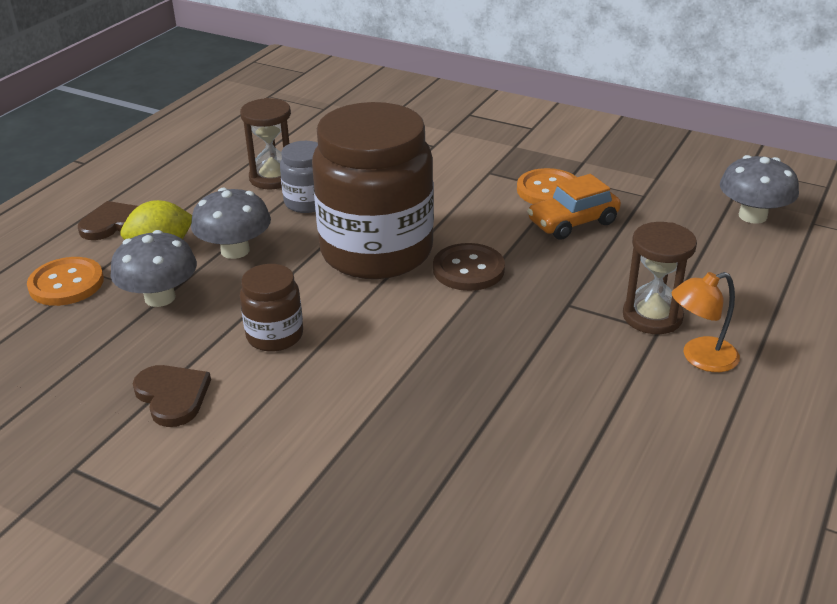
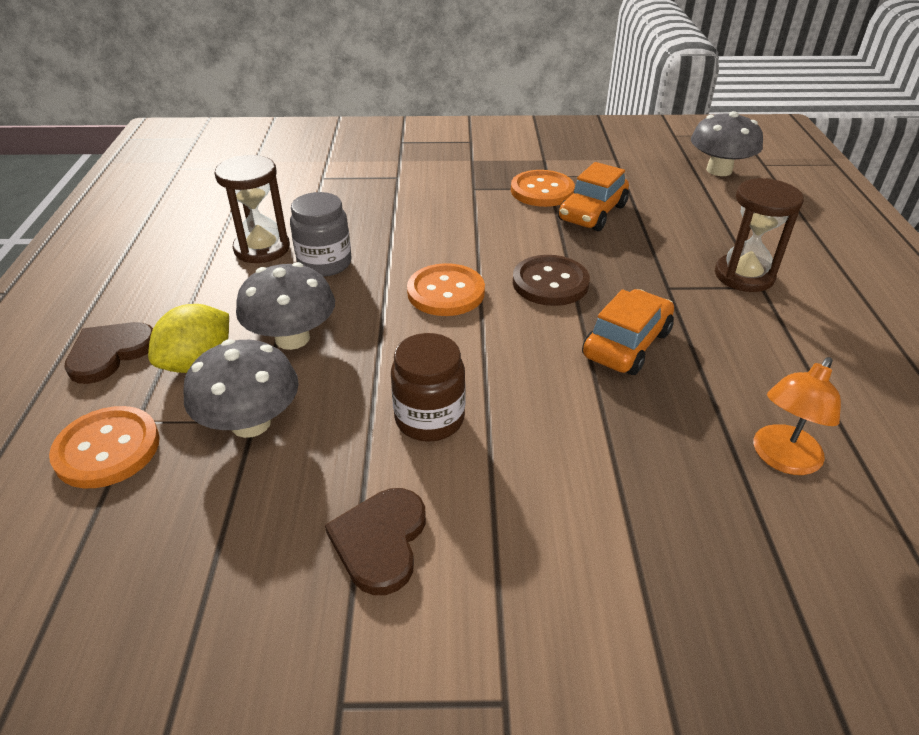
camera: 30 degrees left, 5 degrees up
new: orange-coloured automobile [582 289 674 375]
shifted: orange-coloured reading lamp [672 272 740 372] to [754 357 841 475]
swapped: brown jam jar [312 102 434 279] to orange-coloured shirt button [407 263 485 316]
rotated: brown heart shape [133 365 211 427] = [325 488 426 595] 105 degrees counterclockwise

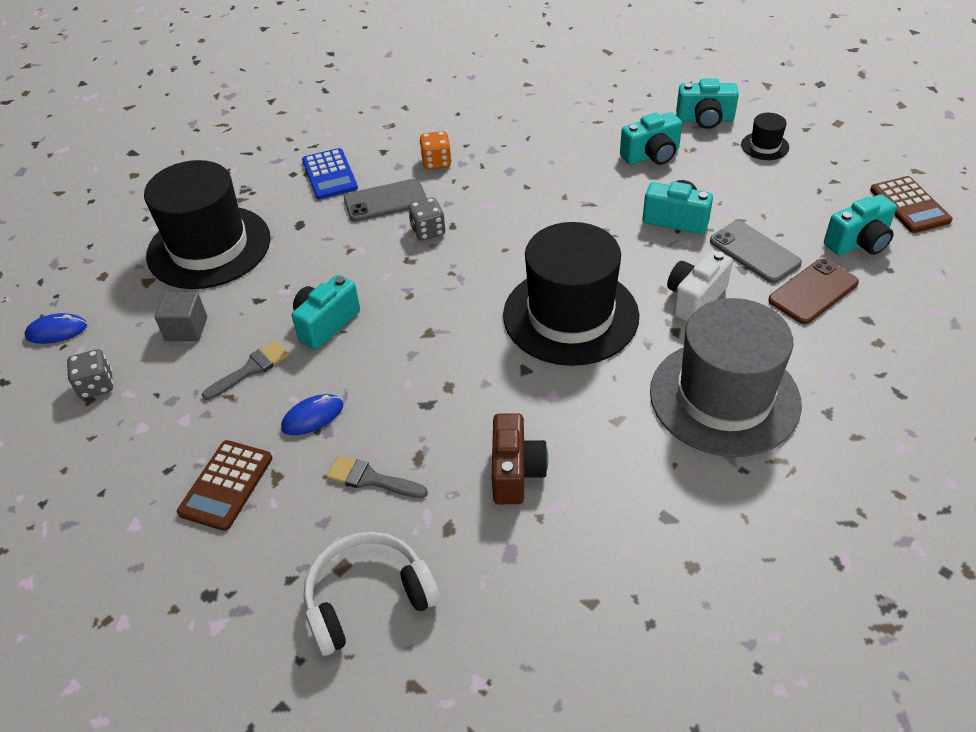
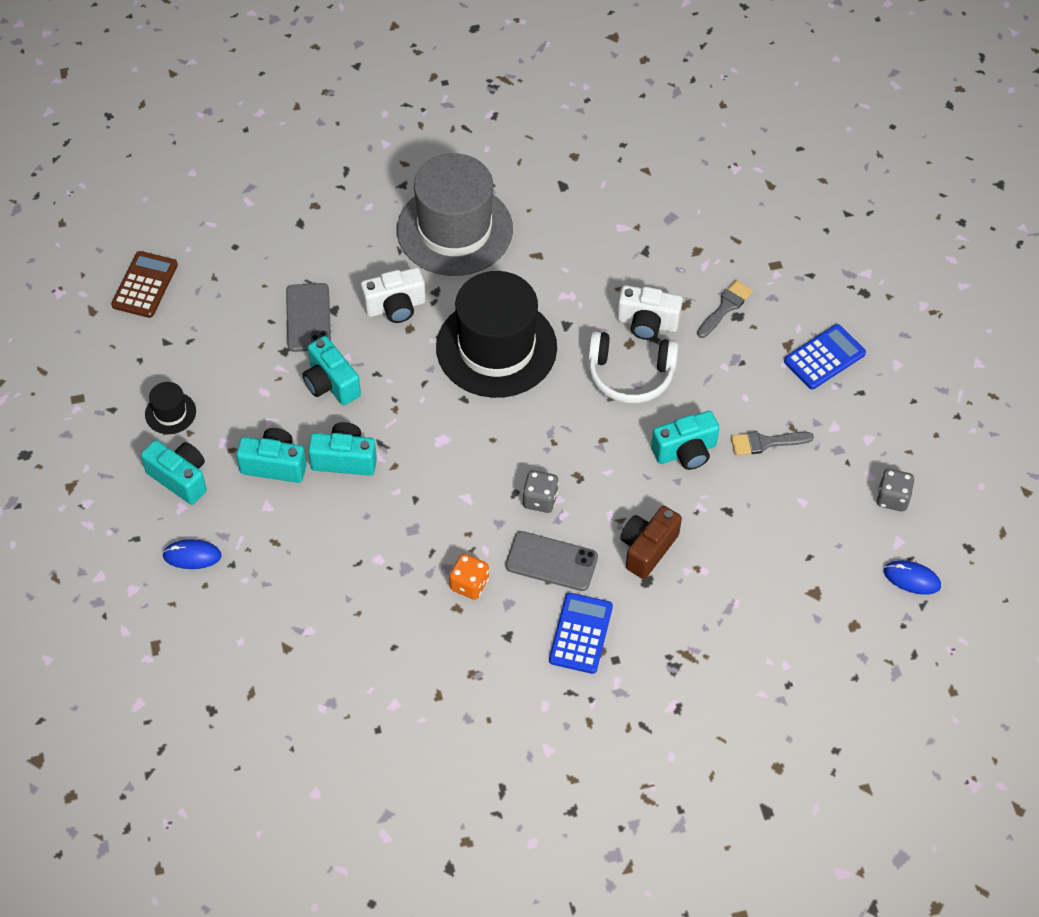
camera: 150 degrees left, 10 degrees up
gone: jet-black top hat [144 160 271 289]; ash-grey solid cube [155 292 207 341]; brown smartphone [768 259 859 324]
new: snow-white compact camera [617 285 683 340]
shifted: royal blue PC mouse [281 394 343 435] to [162 539 222 569]; snow-white headset [304 532 440 656] to [588 331 679 403]; brown compact camera [492 413 548 504] to [620 506 682 579]; teal compact camera [824 194 897 255] to [308 422 377 476]
repainted: brown pocket calculator [177 440 273 531] to royal blue pocket calculator [784 324 866 389]
rotated: ash-grey paintbrush [327 456 428 499] = [697 280 753 338] 105 degrees counterclockwise

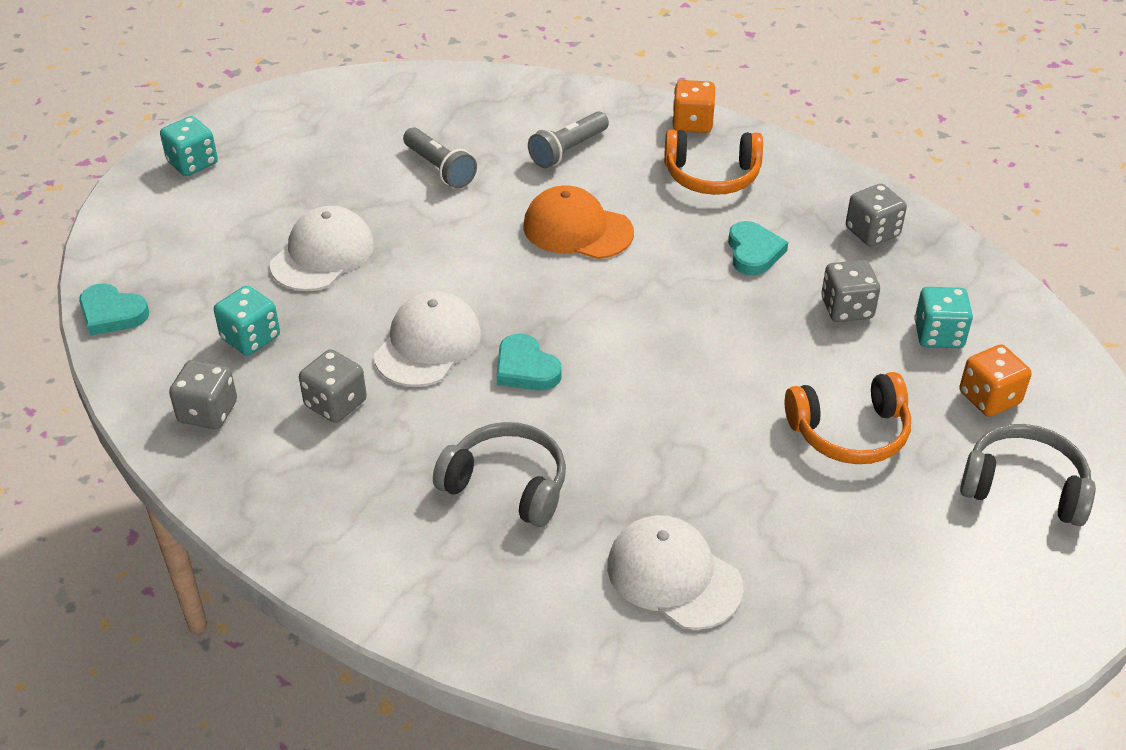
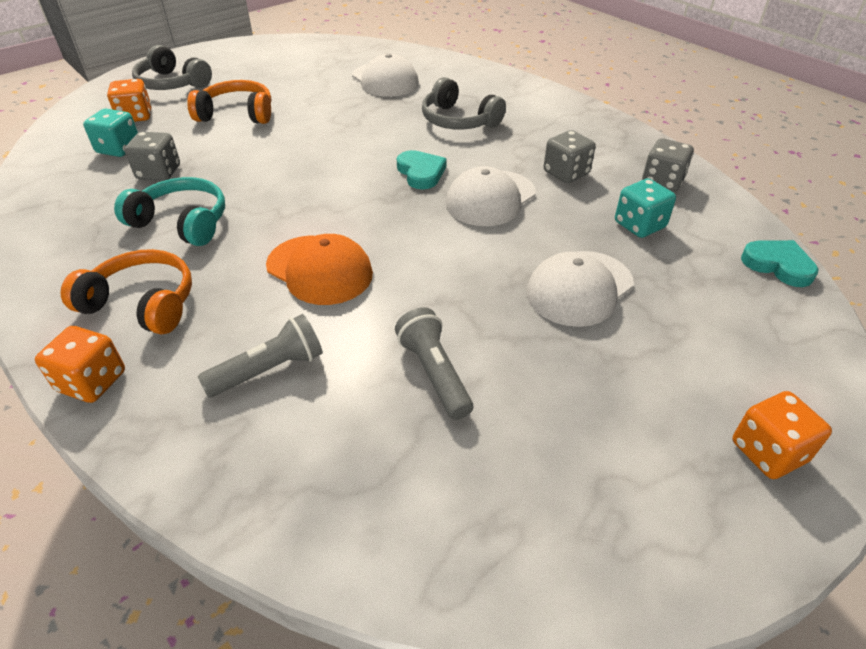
camera: 165 degrees left, 0 degrees up
gone: ash-grey dice [846 184 907 246]
swapped: teal heart shape [728 221 788 276] to teal headset [114 177 225 246]
repainted: teal dice [160 116 218 176] to orange-coloured dice [732 391 832 479]

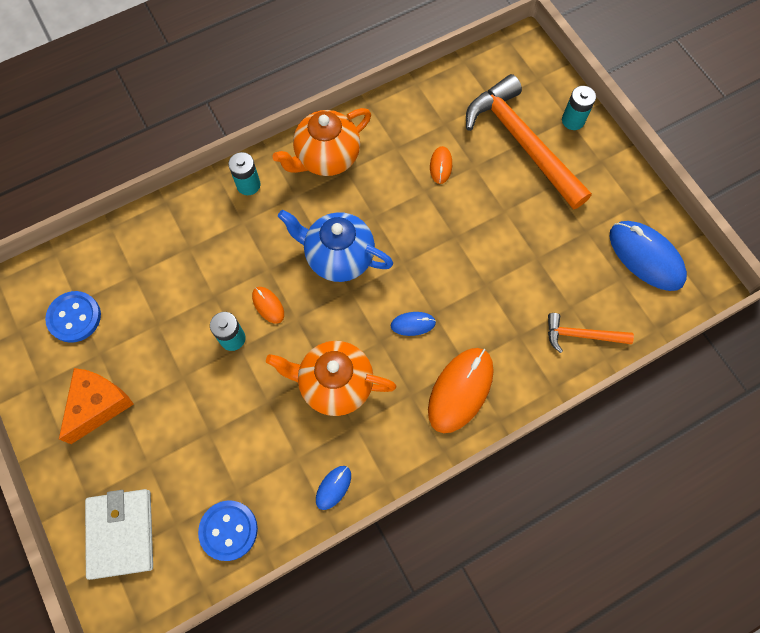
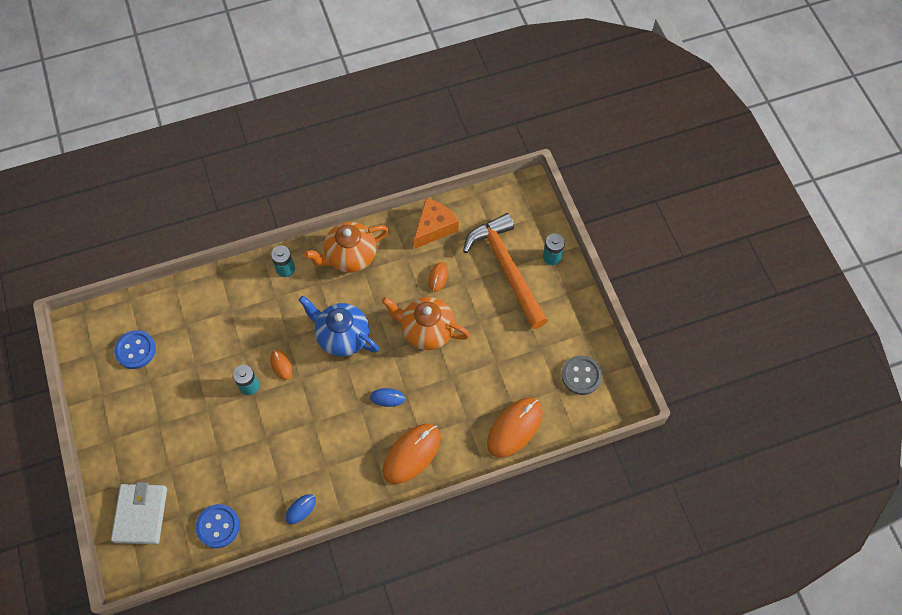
camera: 10 degrees right, 5 degrees down
shifted: orange-coloured cheese wedge [59 368 134 444] to [414 198 459 249]; orange-coloured teapot [266 341 396 416] to [382 297 470 350]
swapped: orange-coloured claw hammer [548 313 634 353] to orange-coloured PC mouse [487 398 543 458]; royal blue PC mouse [610 221 687 291] to ash-grey shirt button [561 355 602 395]

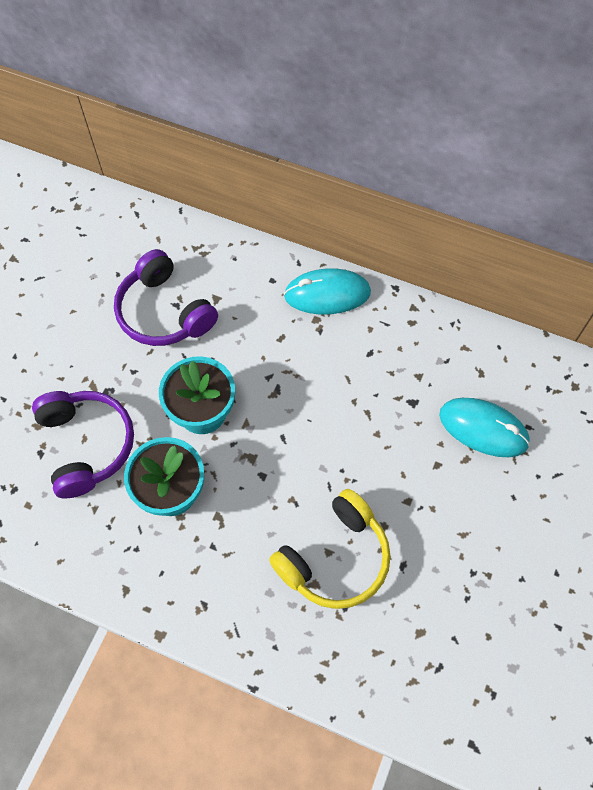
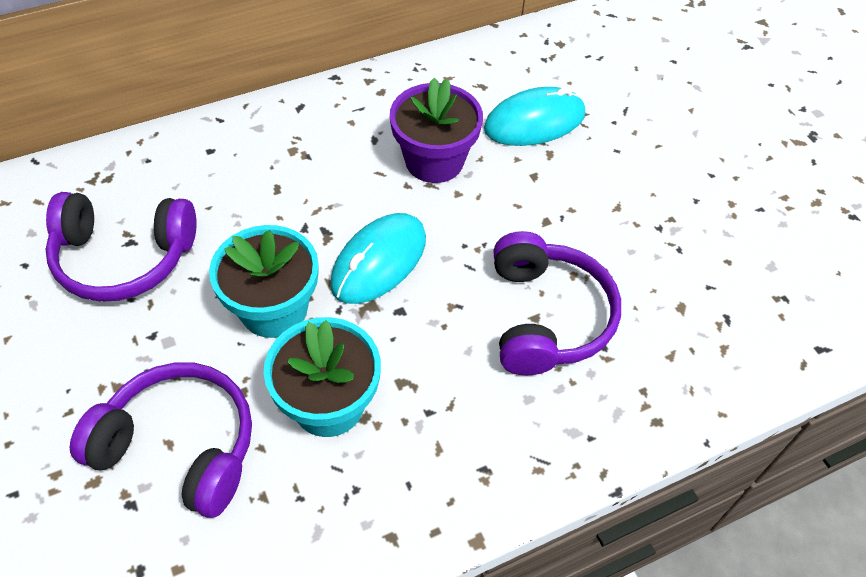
camera: 50 degrees left, 10 degrees down
new: royal purple flower pot [390 78 483 183]
shifted: teal PC mouse [284 268 371 314] to [330 213 426 304]
repainted: bright yellow headset [269 489 391 609] to royal purple headset [493 231 621 375]

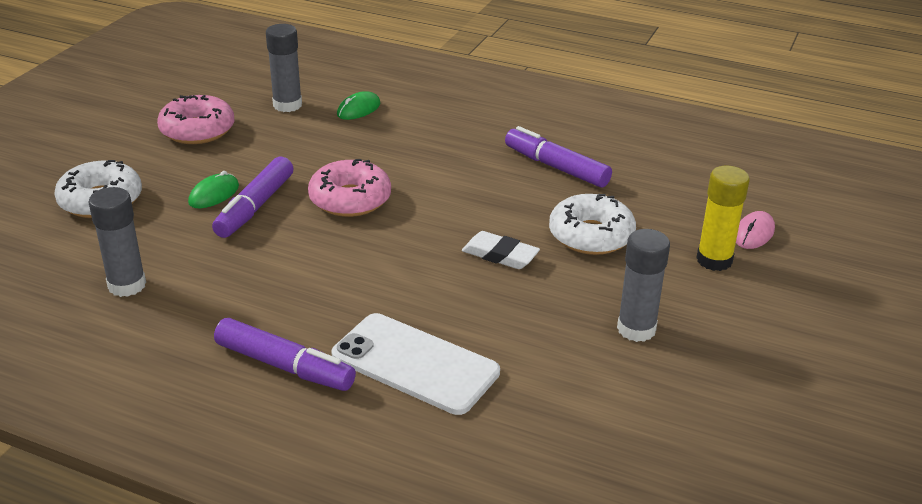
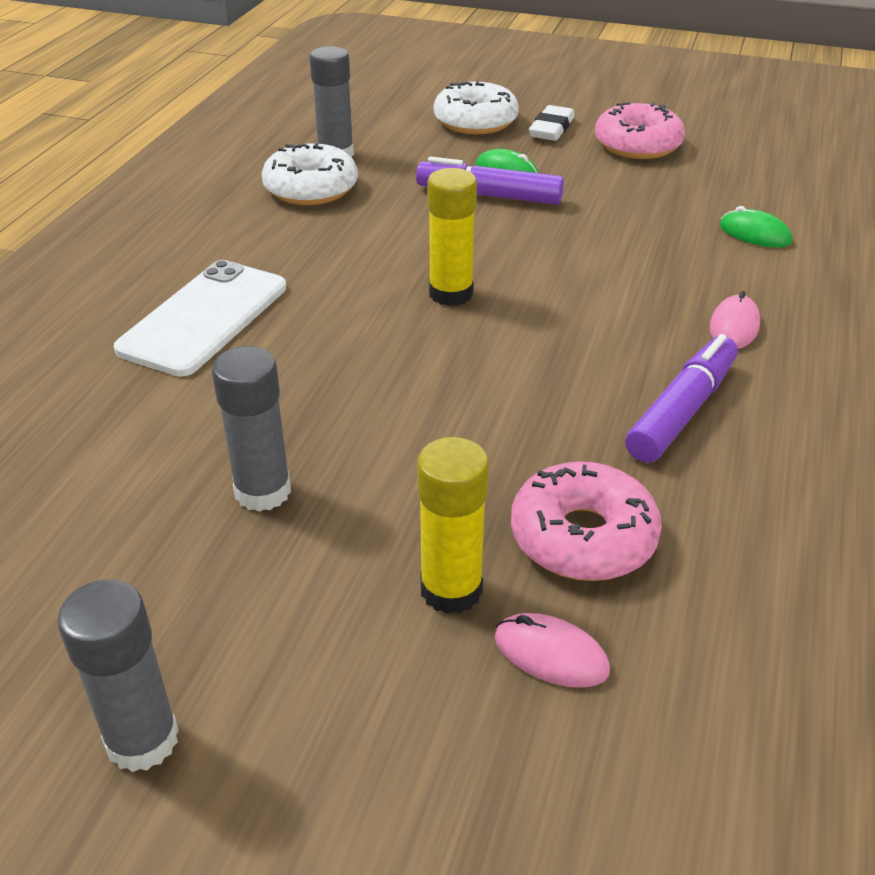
camera: 85 degrees right, 5 degrees up
gone: royal purple marker pen [214 318 356 391]
new: bright yellow glue [427 168 477 306]; rosy PC mouse [710 291 760 349]
shifted: ash-grey glue [266 24 302 112] to [57 579 179 772]; rosy doughnut [308 159 391 217] to [511 461 662 581]; snow-white pencil eraser [462 231 540 269] to [529 105 575 141]; snow-white doughnut [549 194 636 255] to [261 143 358 205]

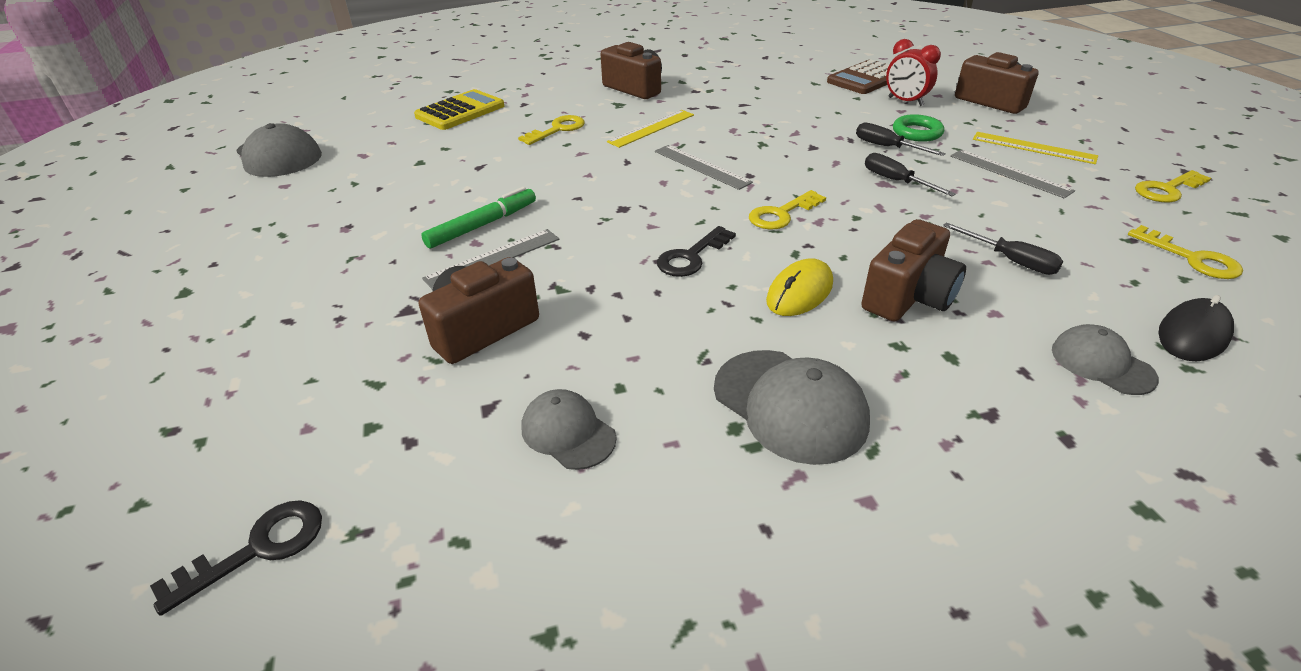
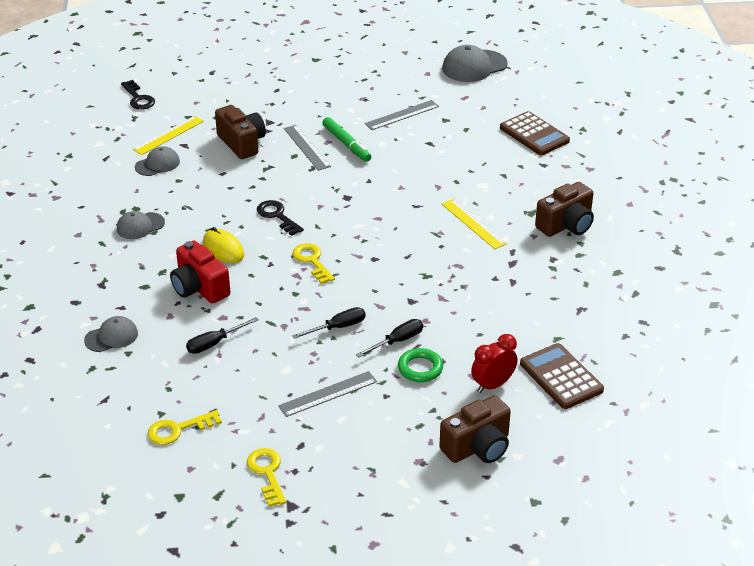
camera: 100 degrees right, 0 degrees up
gone: bright yellow door key [518 115 585 145]; jet-black PC mouse [1158 295 1234 361]
shifted: ash-grey ruler [655 145 753 190] to [365 100 439 130]; bright yellow ruler [973 132 1098 164] to [133 116 204 155]
repainted: bright yellow pocket calculator [414 89 504 130] to brown pocket calculator [500 111 570 155]; brown compact camera [861 219 966 321] to crimson compact camera [170 240 230 303]
scaled: ash-grey baseball cap [714 350 870 465] = [117 211 165 239] x0.62

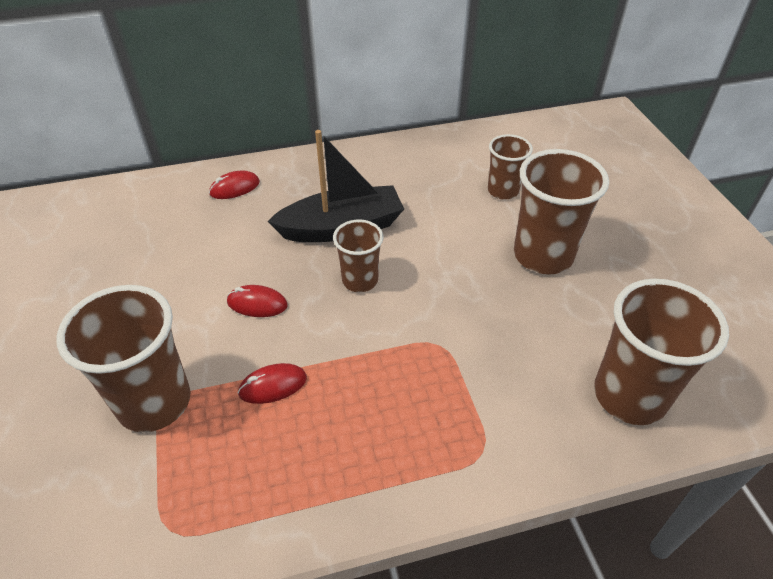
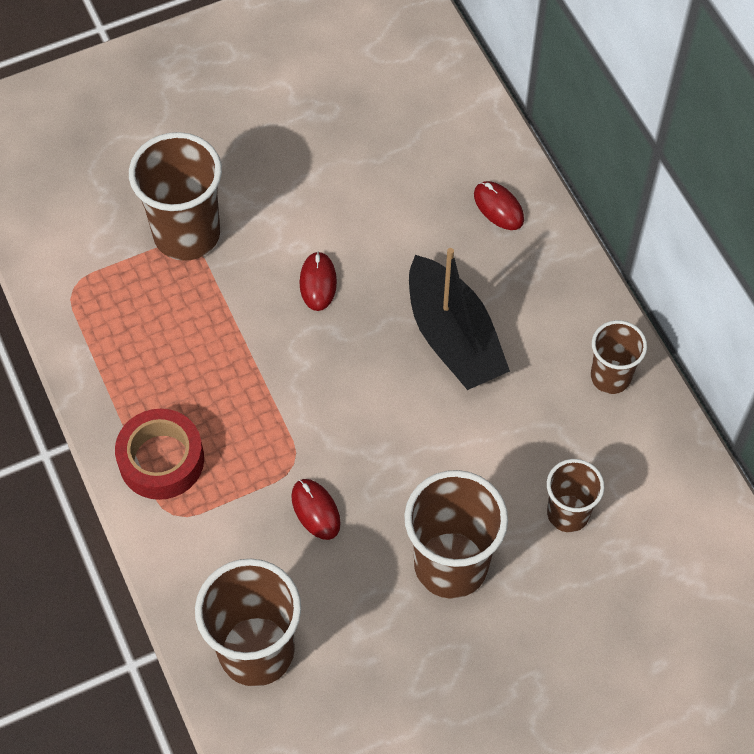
camera: 80 degrees right, 15 degrees up
new: crimson tape [115 409 204 500]
shifted: crimson PC mouse [238 363 307 404] to [291 479 341 540]; brown beaker [333 220 384 292] to [591 320 647 394]

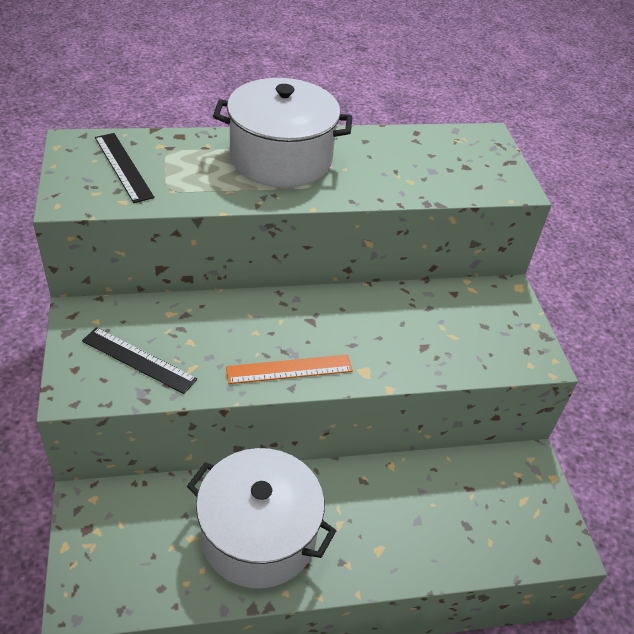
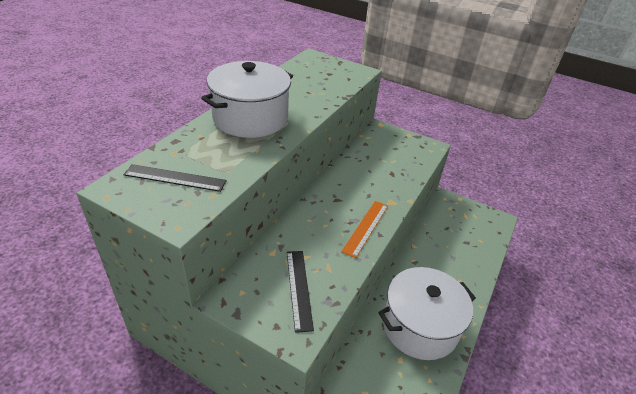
camera: 50 degrees left, 5 degrees down
rotated: jet-black ruler [82 327 197 394] = [287 251 314 333] 75 degrees counterclockwise

